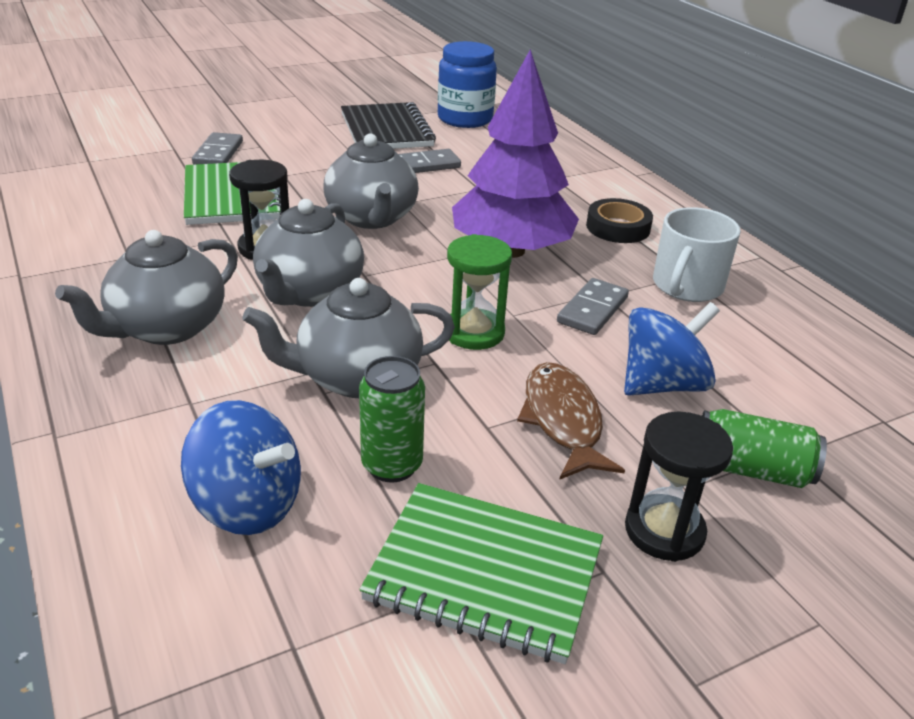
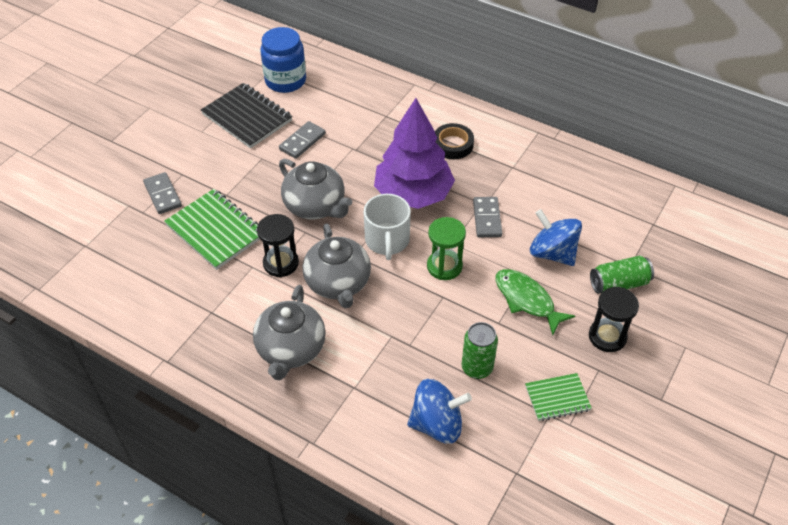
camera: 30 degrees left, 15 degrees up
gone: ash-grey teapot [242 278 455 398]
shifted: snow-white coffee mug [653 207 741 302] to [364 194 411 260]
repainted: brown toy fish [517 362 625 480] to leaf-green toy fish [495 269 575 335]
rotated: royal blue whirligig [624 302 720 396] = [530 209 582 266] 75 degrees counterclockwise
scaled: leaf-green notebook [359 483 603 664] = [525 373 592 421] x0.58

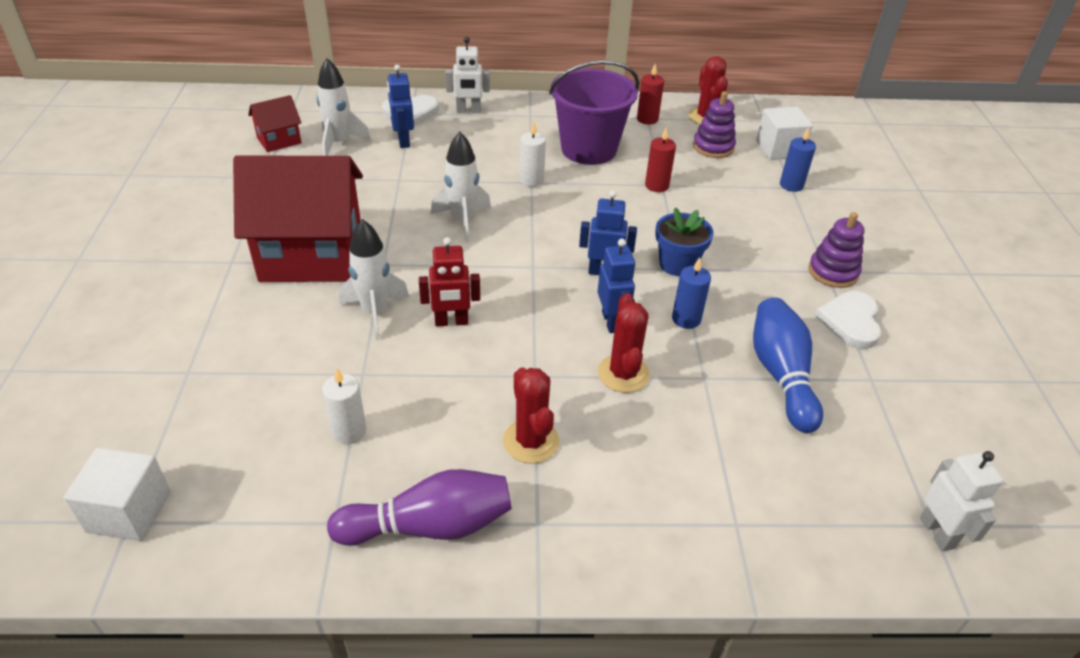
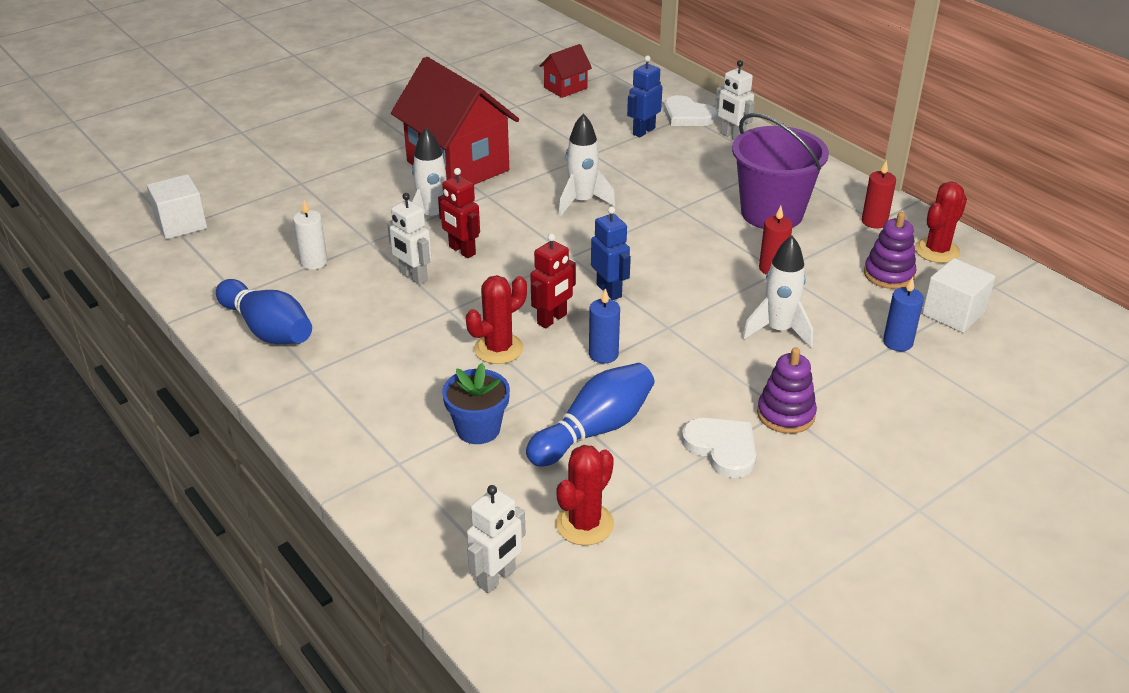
camera: 55 degrees right, 5 degrees down
gone: snow-white pillar candle [520 122 546 187]
new: snow-white toy robot [387 193 432 285]
shifted: snow-white toy rocket [317 58 372 156] to [742 236 813 348]; crimson saguaro cactus [503 367 559 464] to [556 445 614 545]; royal blue flower pot [655 207 714 276] to [442 363 510 444]
repainted: royal purple tenpin [327 469 512 546] to royal blue tenpin [216 279 312 344]; royal blue toy robot [597 239 635 333] to crimson toy robot [530 233 576 328]
rotated: crimson toy house [248 95 302 152] = [540 44 592 98] 60 degrees counterclockwise; snow-white heart shape [815 291 882 349] = [681 418 756 478] 75 degrees clockwise

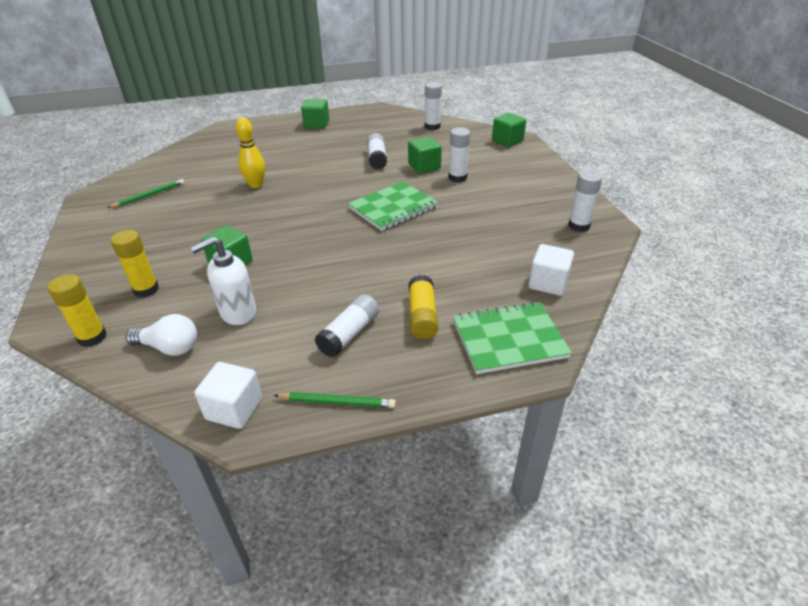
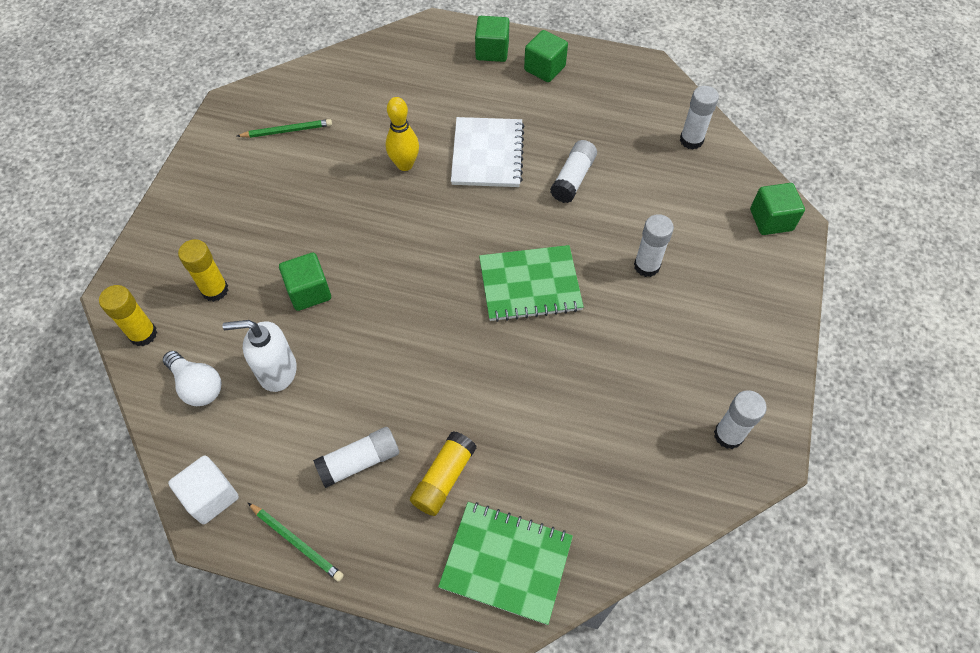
camera: 30 degrees right, 20 degrees up
gone: snow-white solid cube [528 244 574 296]
new: snow-white notebook [451 117 524 187]
shifted: leaf-green solid cube [408 137 442 174] to [475 16 509 62]

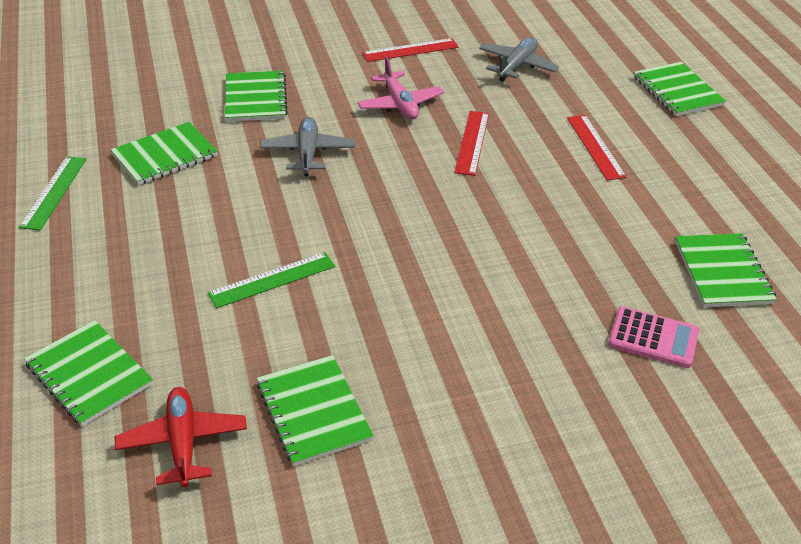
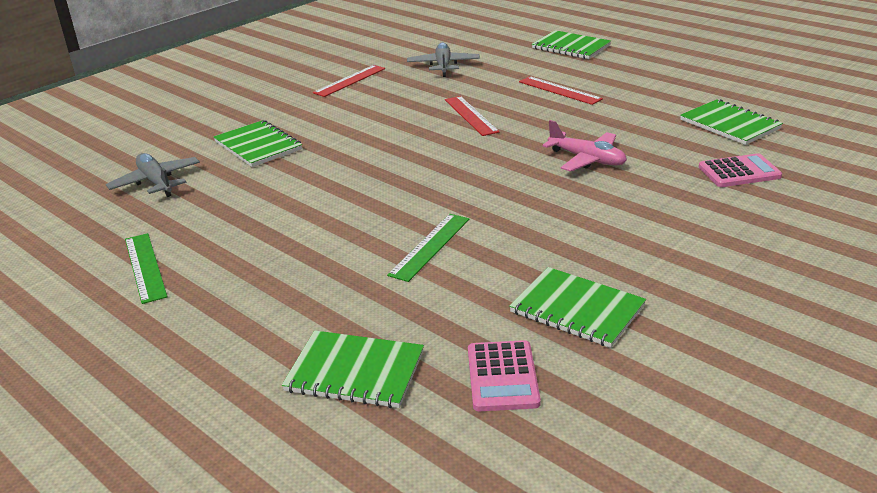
camera: 30 degrees left, 10 degrees down
gone: leaf-green notebook [111 122 218 185]
shifted: ash-grey plane [260 117 355 176] to [106 153 200 197]; rosy plane [357 56 444 119] to [542 120 627 172]
swapped: crimson plane [115 387 247 487] to rosy pocket calculator [468 340 541 411]

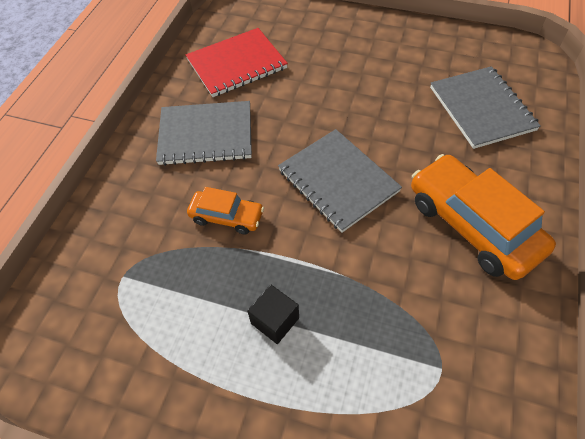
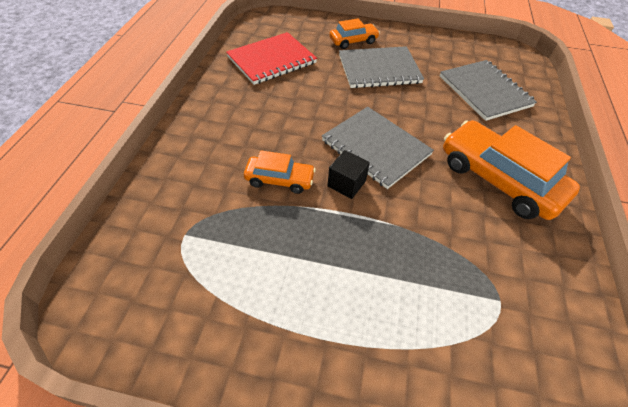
camera: 10 degrees left, 5 degrees down
new: orange-coloured automobile [330 18 380 49]
shifted: ash-grey notebook [156 101 252 166] to [339 46 424 88]; jet-black solid cube [247 284 299 344] to [327 150 370 199]

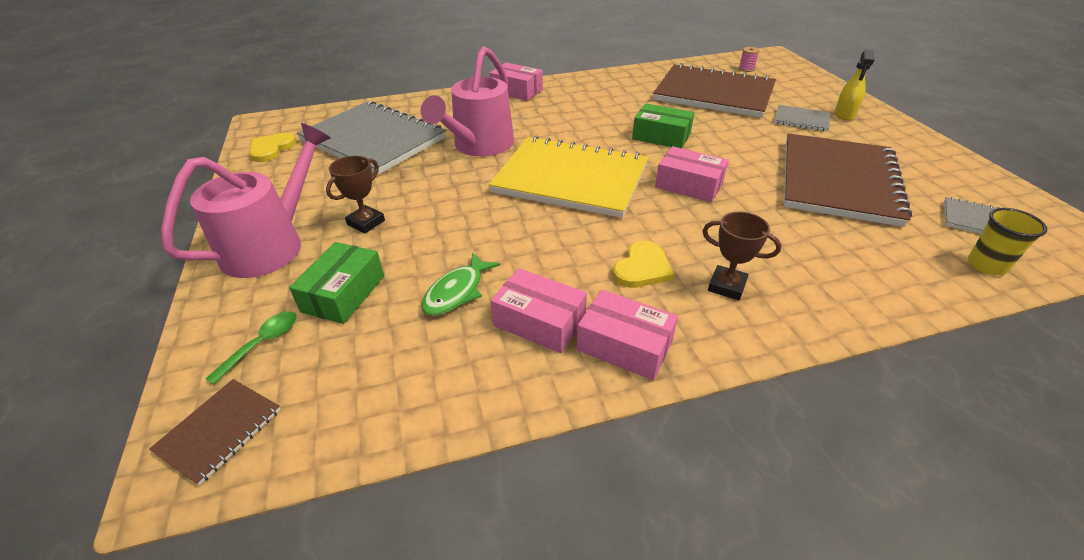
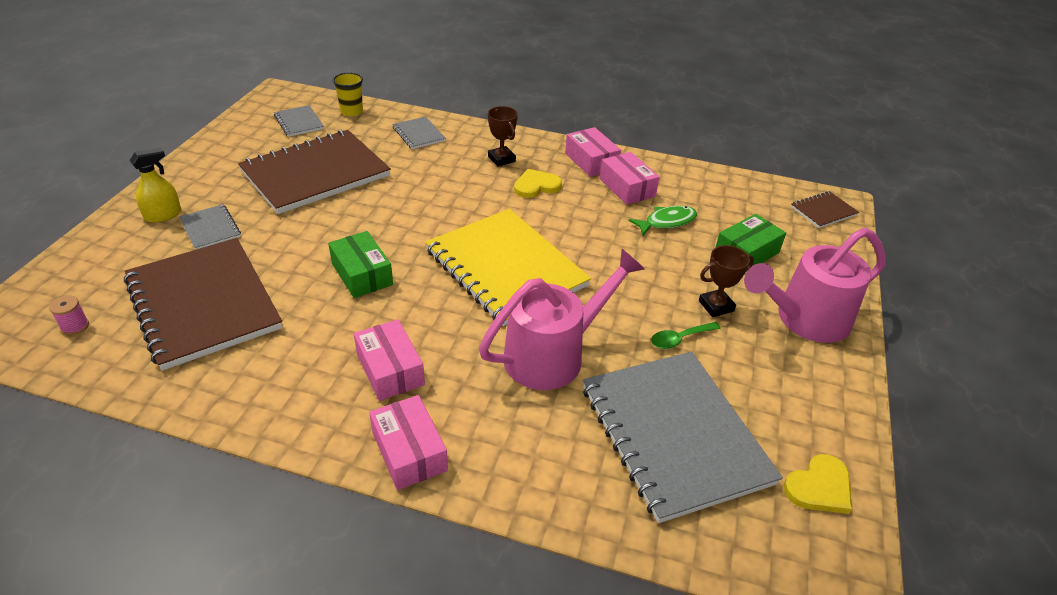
camera: 150 degrees left, 0 degrees up
new: ash-grey notebook [392 117 446 149]
shifted: leaf-green tablespoon [205 311 297 385] to [651 322 721 349]; rosy package [655 146 729 202] to [354 319 425 401]

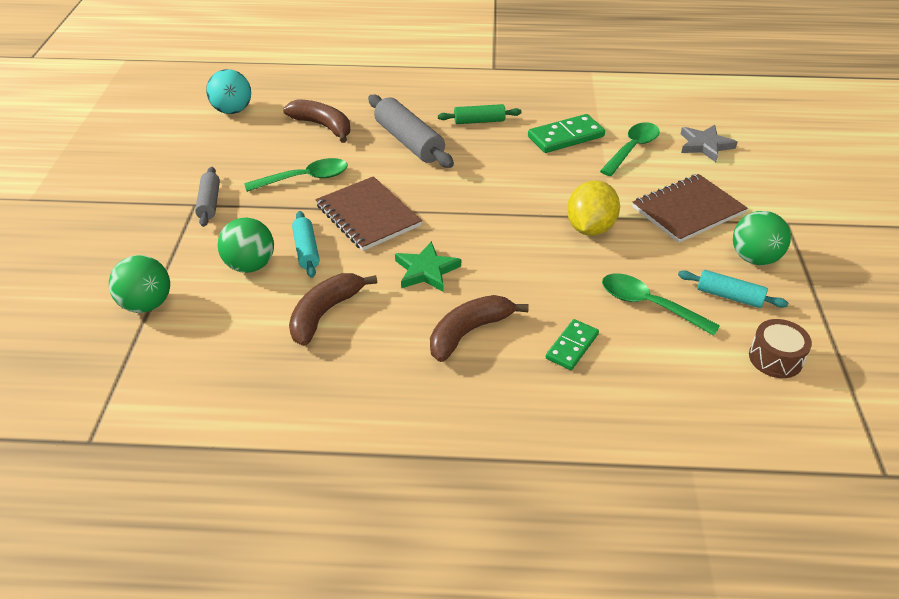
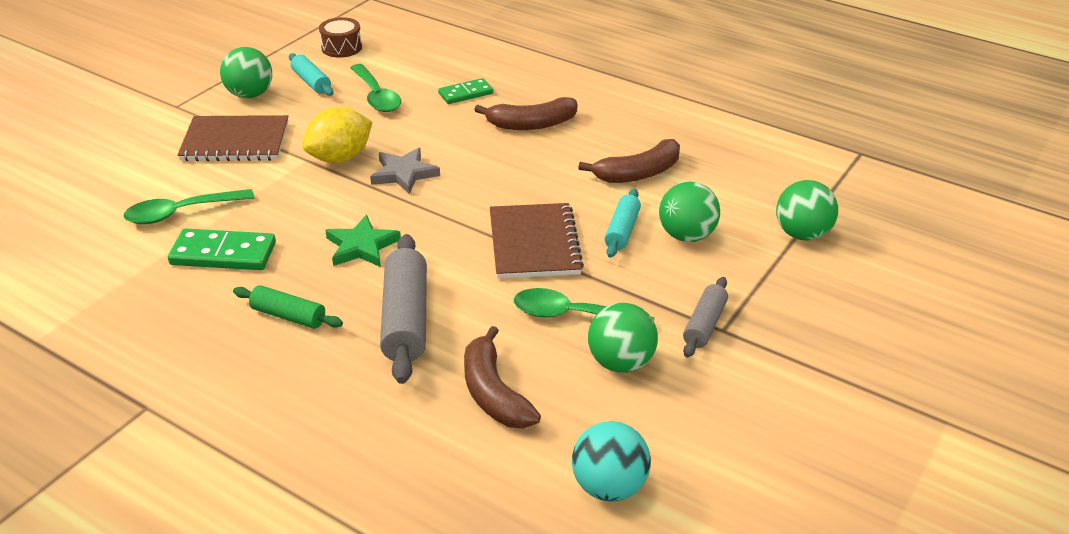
camera: 150 degrees left, 5 degrees down
new: leaf-green ball [588 303 658 373]
shifted: leaf-green star [395 241 461 292] to [325 215 401 267]; ash-grey star [681 125 738 162] to [370 148 440 194]

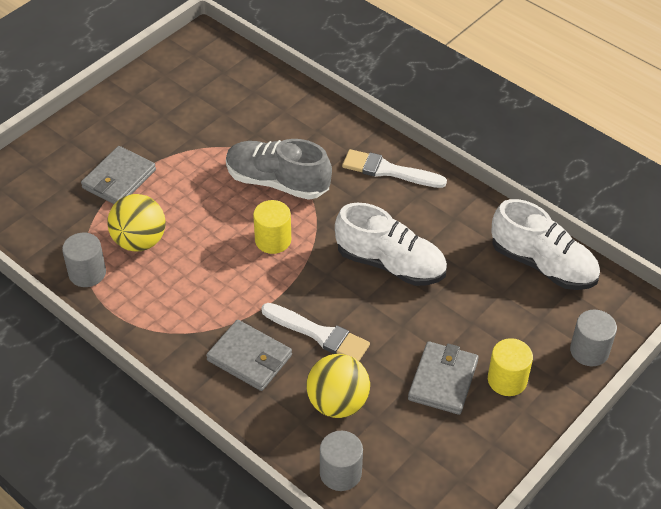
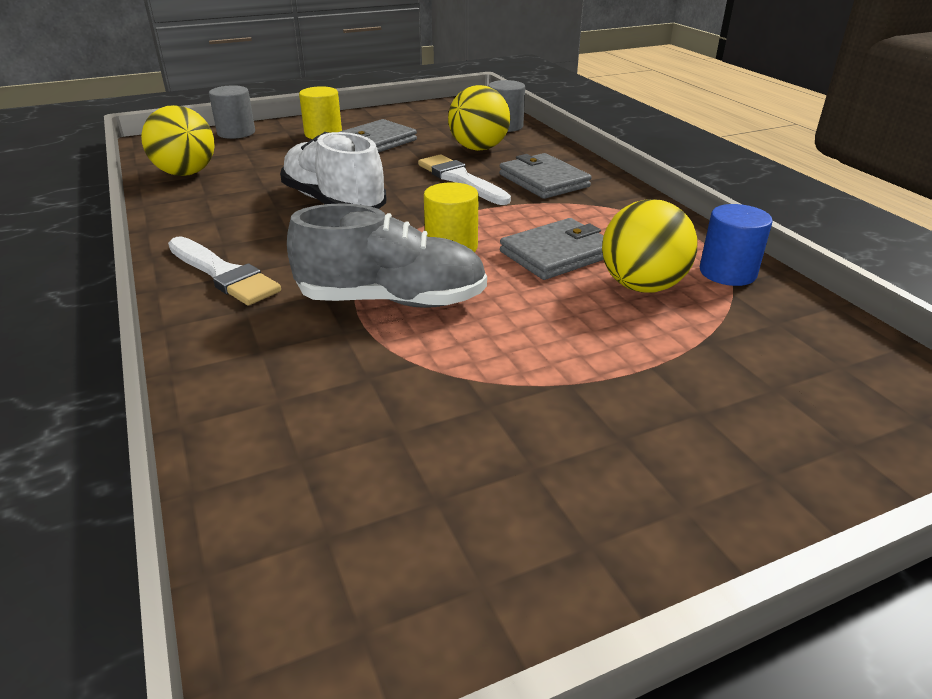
camera: 155 degrees left, 15 degrees down
shifted: ash-grey wallet [81 146 156 204] to [500 218 604 280]
swapped: snow-white lace-up shoe [491 199 600 290] to bright yellow ball [141 105 215 176]
repainted: ash-grey cylinder [62 233 106 287] to royal blue cylinder [700 204 773 286]
rotated: ash-grey lace-up shoe [226 139 332 200] = [287 203 487 308] 45 degrees counterclockwise

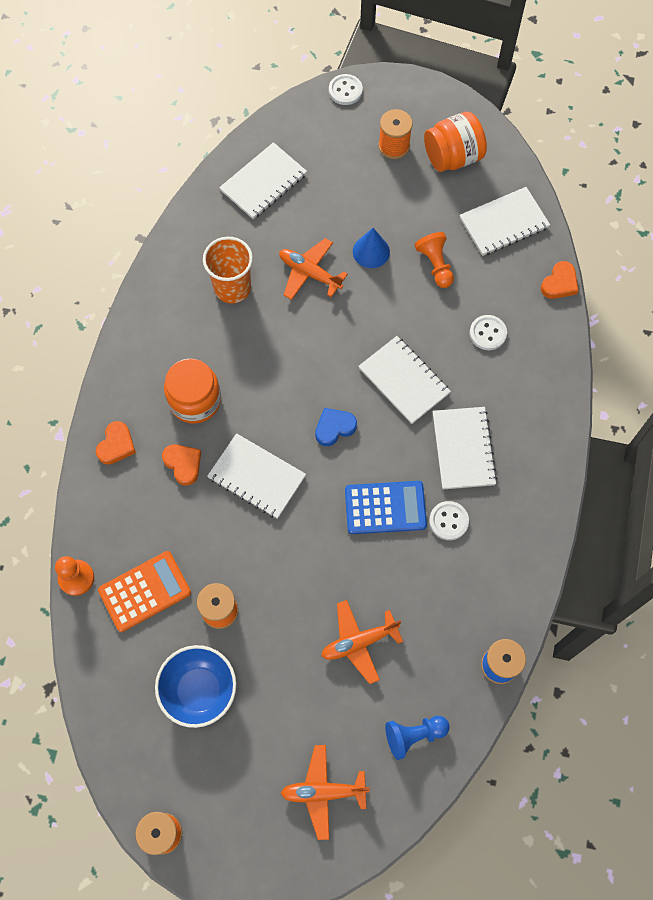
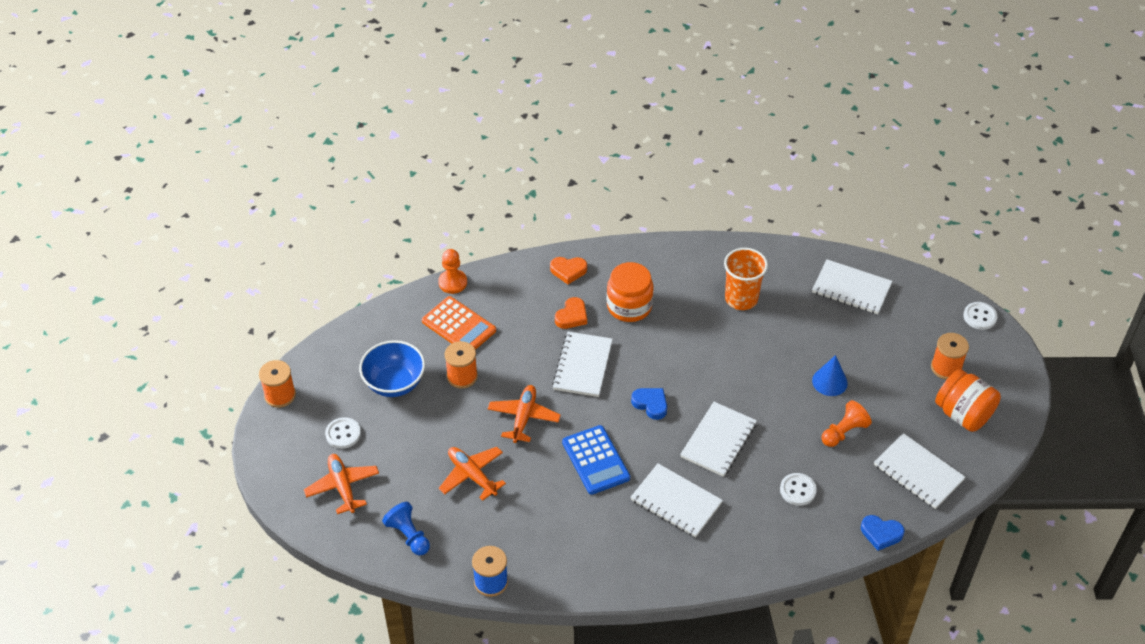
camera: 70 degrees right, 20 degrees down
shifted: orange-coloured plane [279 238 348 300] to [488 385 561 443]; snow-white shirt button [429 501 469 540] to [325 417 361 449]
repainted: orange-coloured heart shape [541 261 579 299] to royal blue heart shape [861 515 904 551]
rotated: snow-white notebook [433 407 497 489] = [631 463 723 537] 60 degrees clockwise

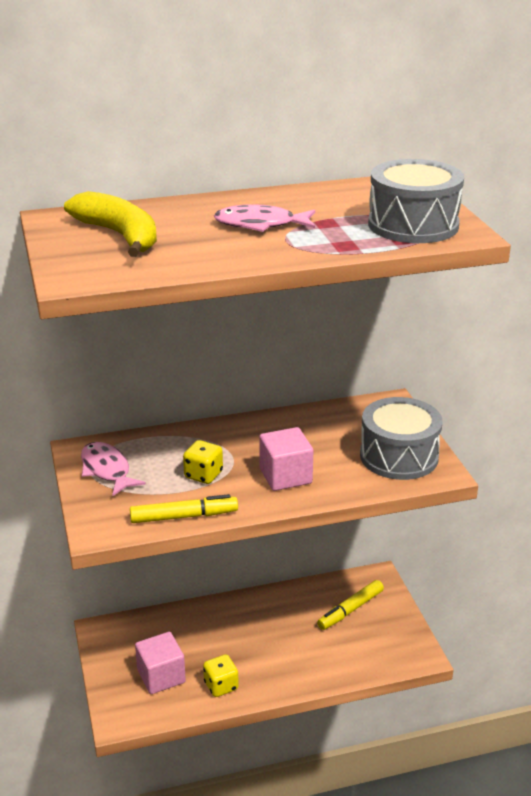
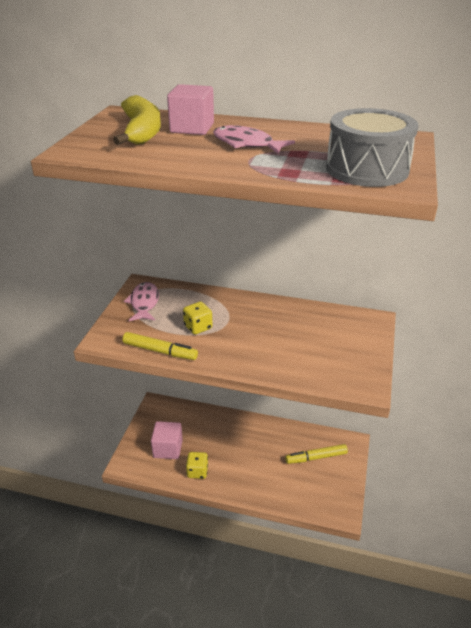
camera: 30 degrees right, 5 degrees up
gone: ash-grey toy drum [360 397 443 480]
shifted: rosy solid cube [259 427 313 491] to [167 84 214 135]

